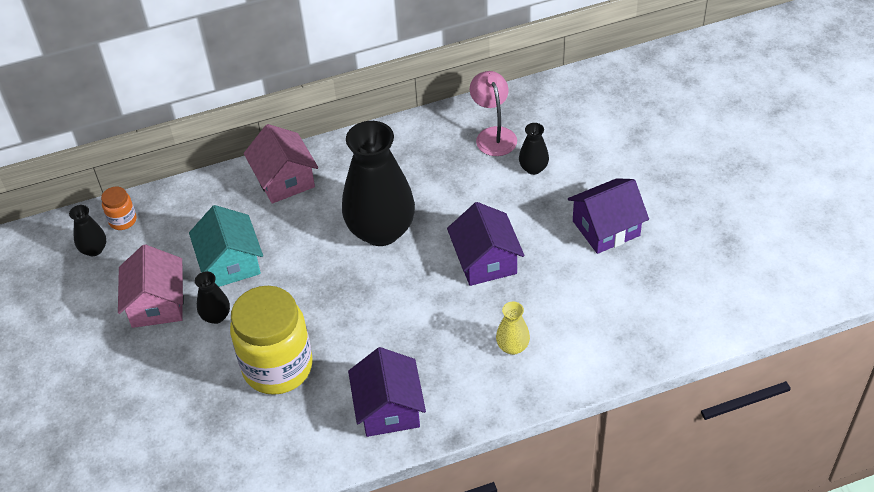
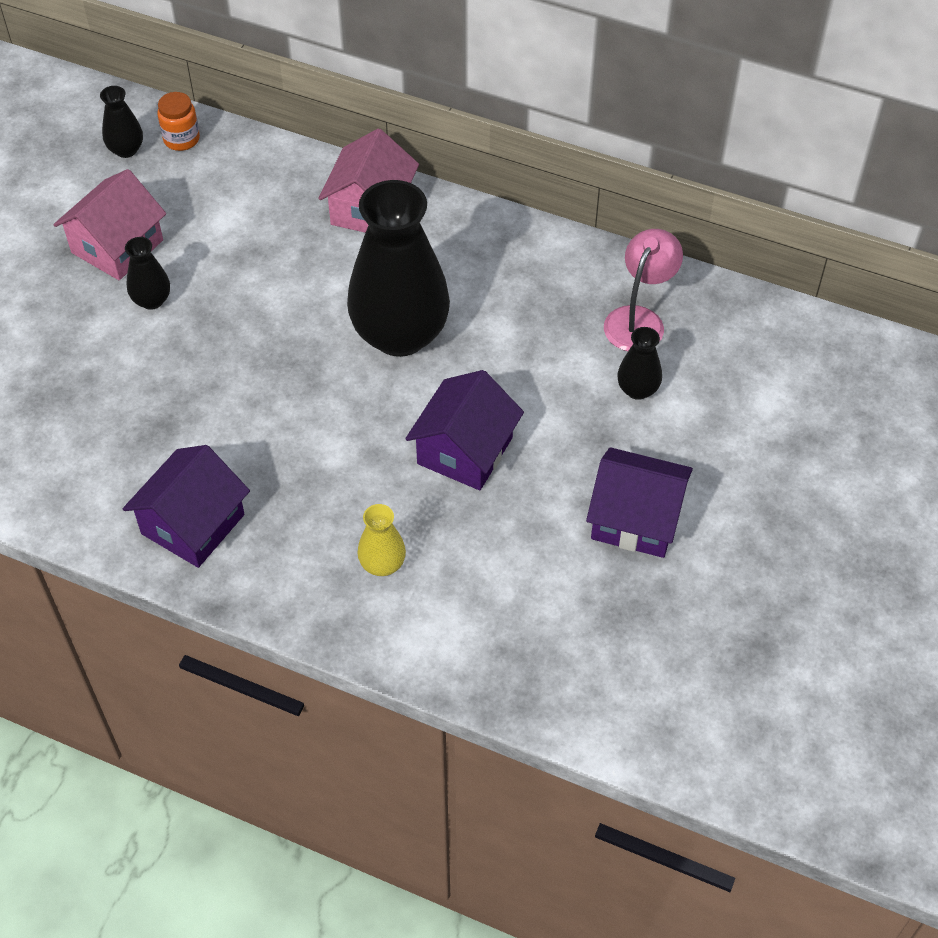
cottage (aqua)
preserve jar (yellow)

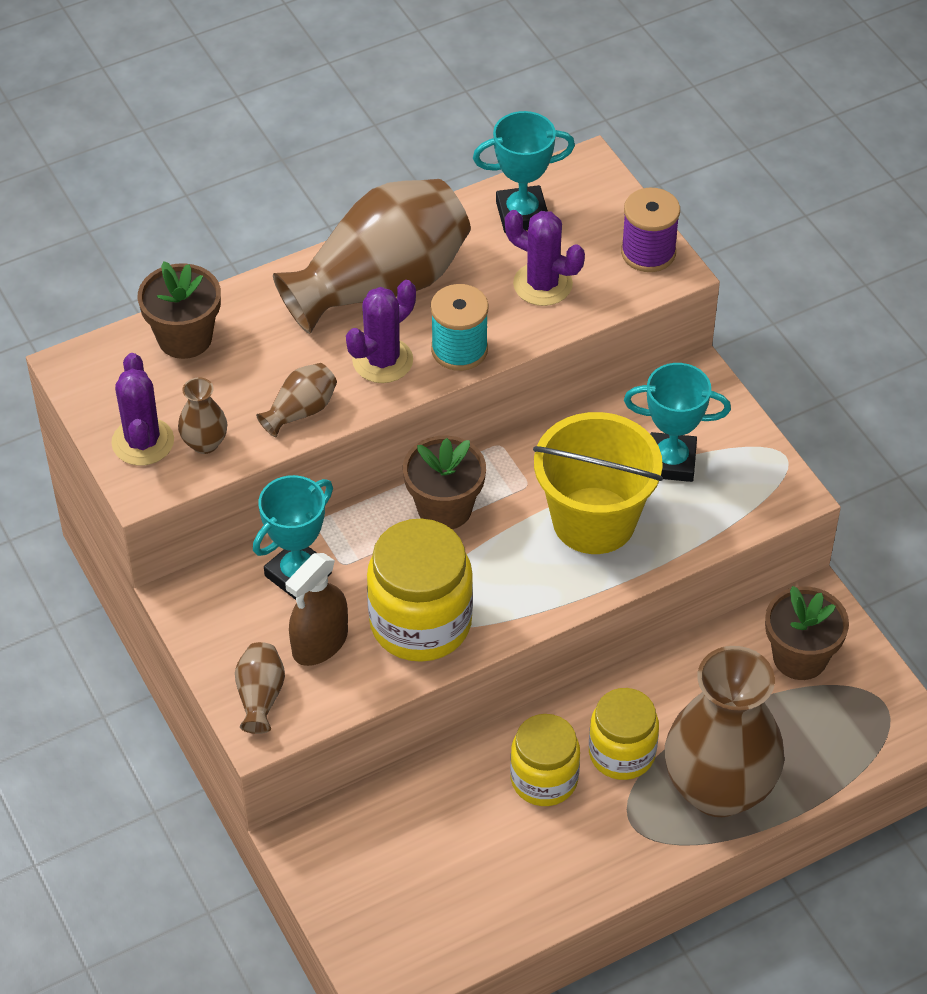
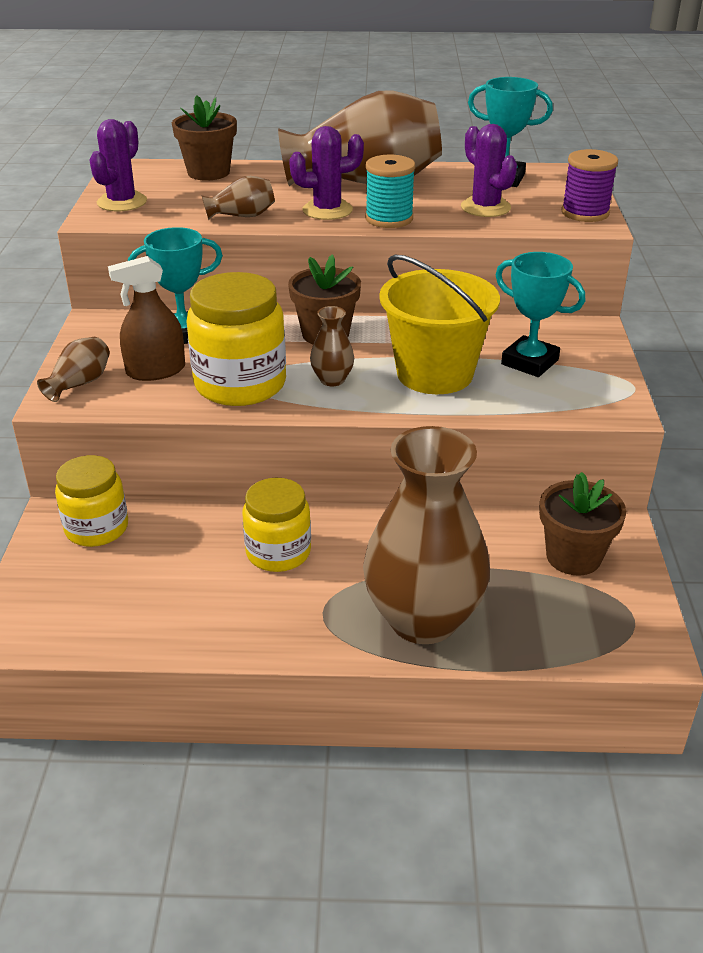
tall vase (russet) (3rd from left)
preserve jar (yellow) (1st from left)

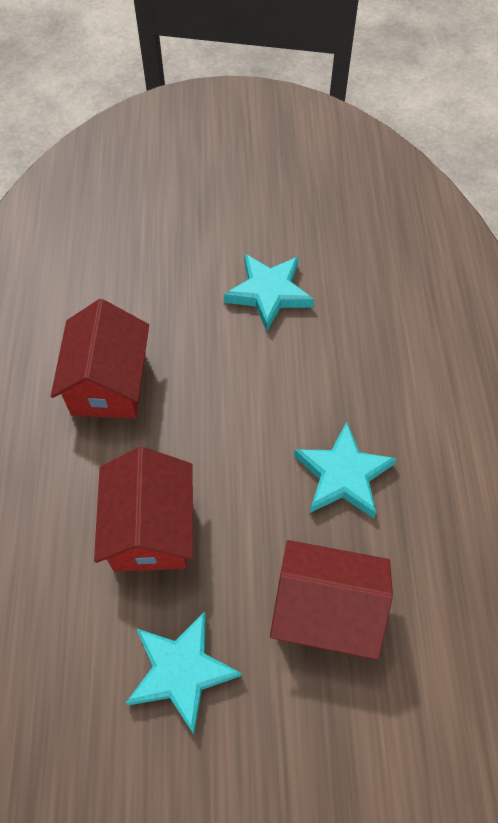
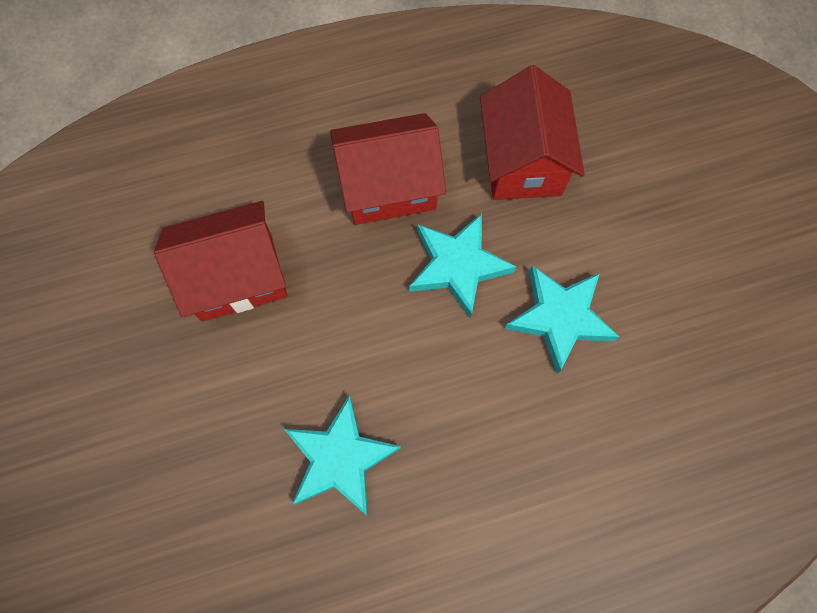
five-pointed star (aqua) (2nd from left)
cottage (crimson) (3rd from left)

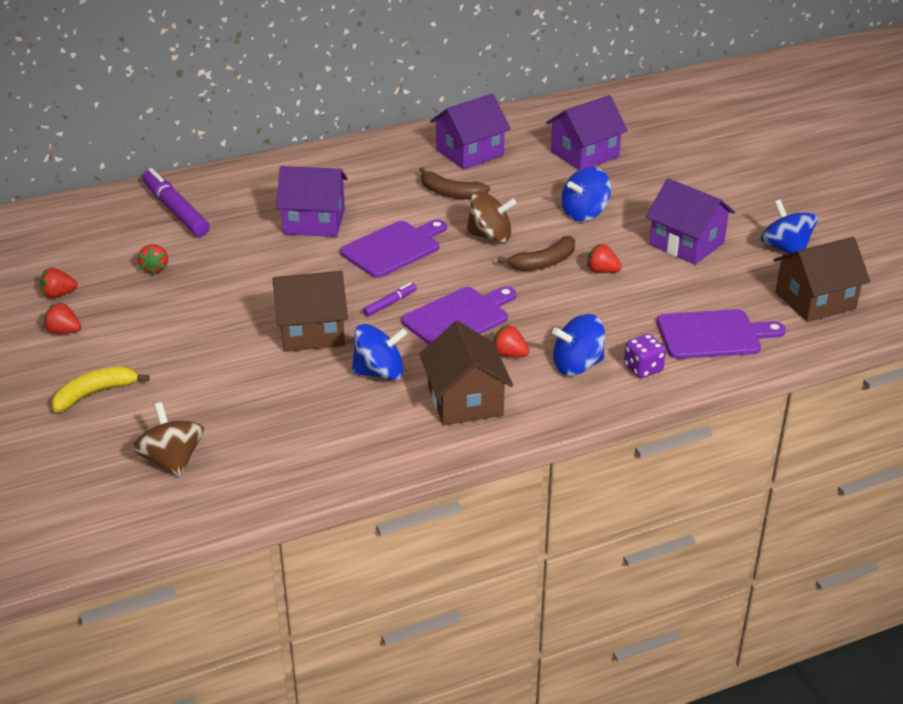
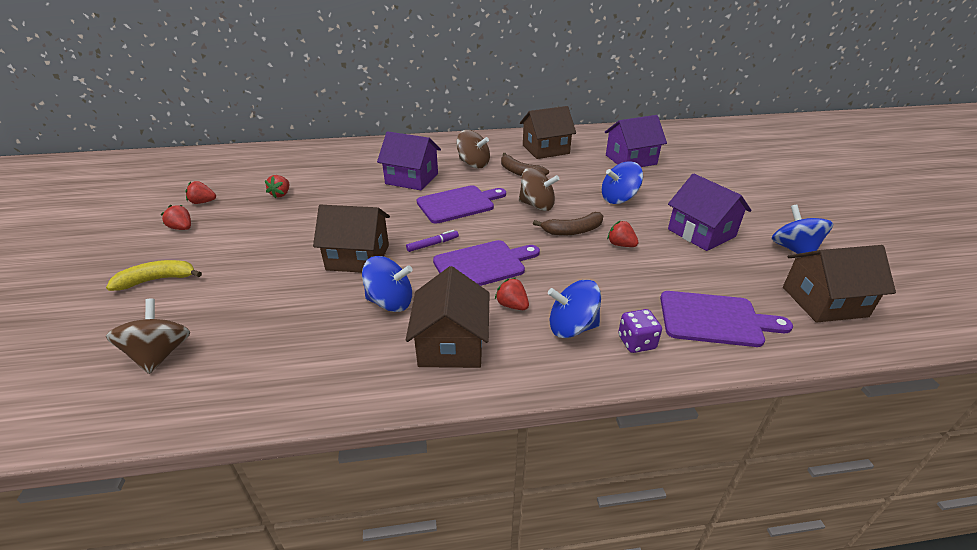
felt pen (purple) (1st from left in the first image)
whirligig (russet) (2nd from left)
cottage (russet) (3rd from left)

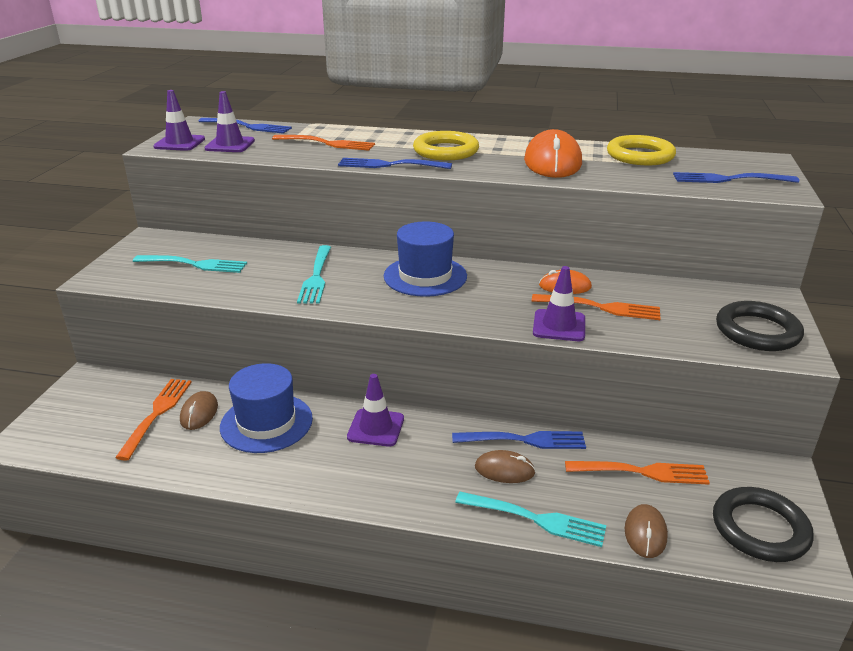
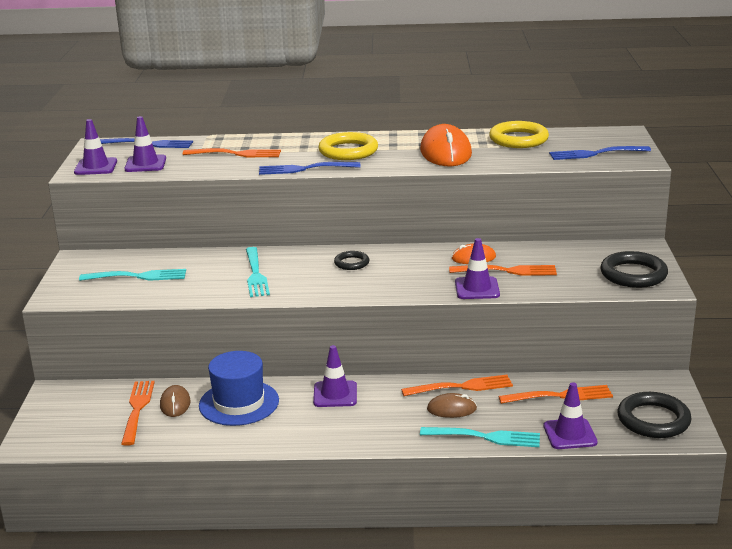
hoop (ebony) (1st from left)
safety cone (purple) (5th from left)
dinner fork (orange-coloured) (3rd from left)

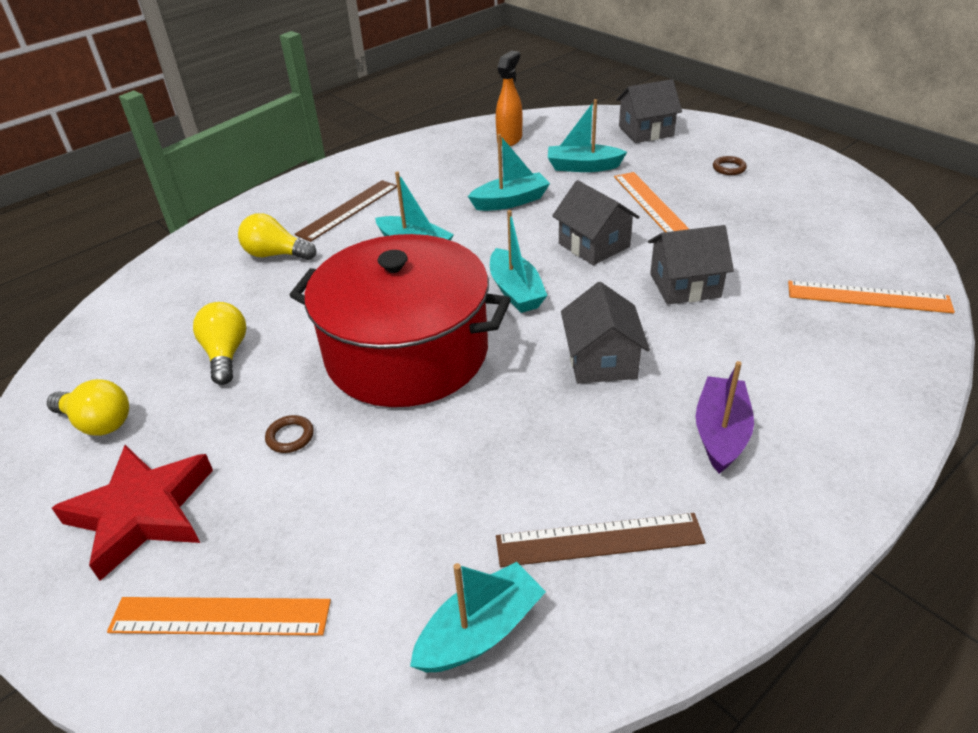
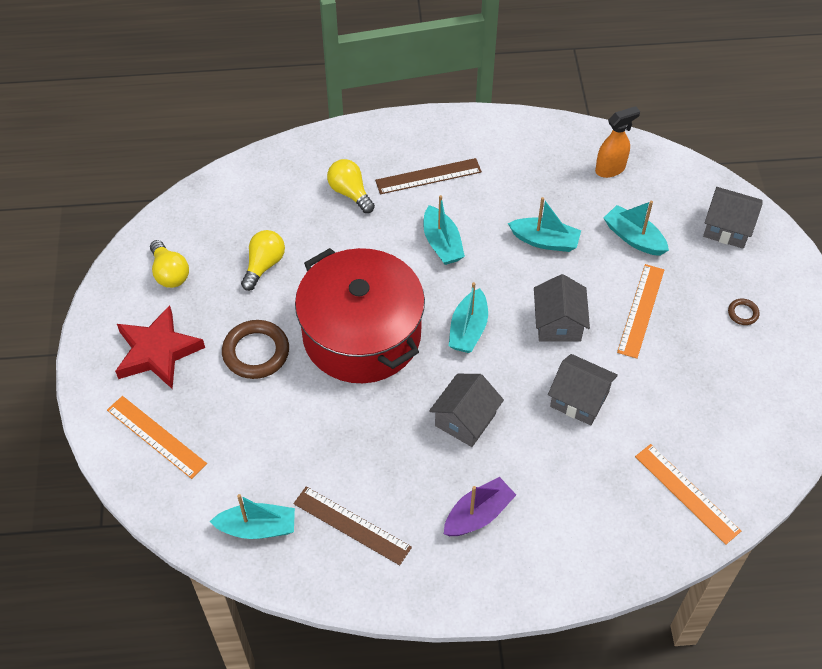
hoop (russet) (1st from left)

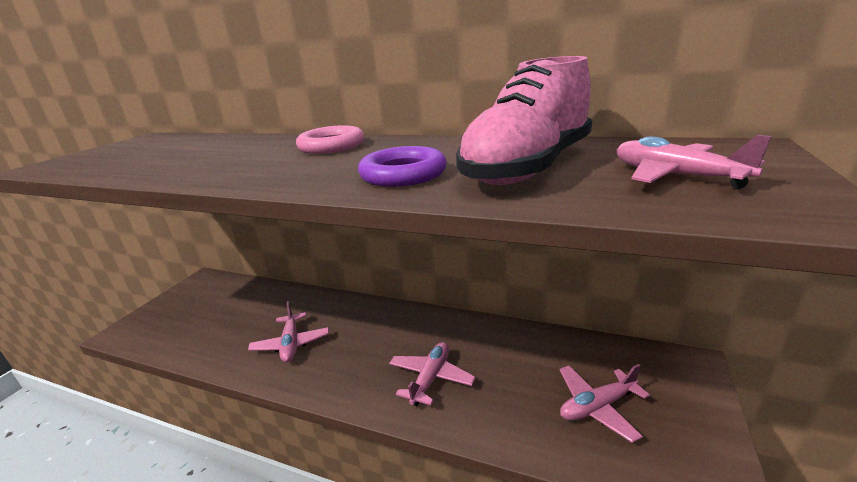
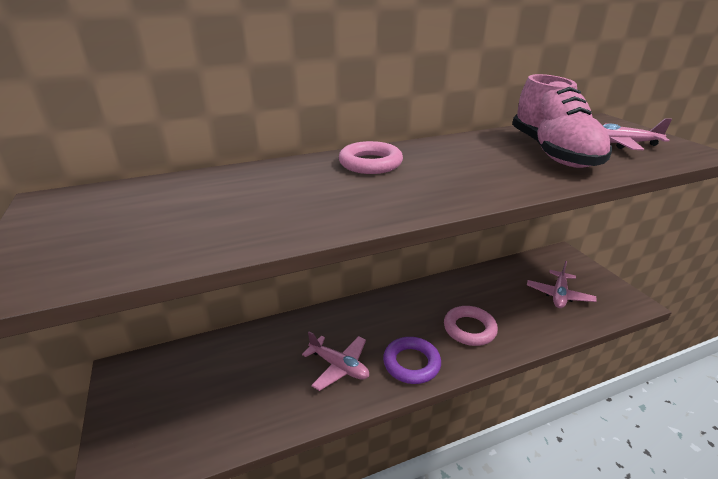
hoop (purple)
hoop (rose-pink) (2nd from left)

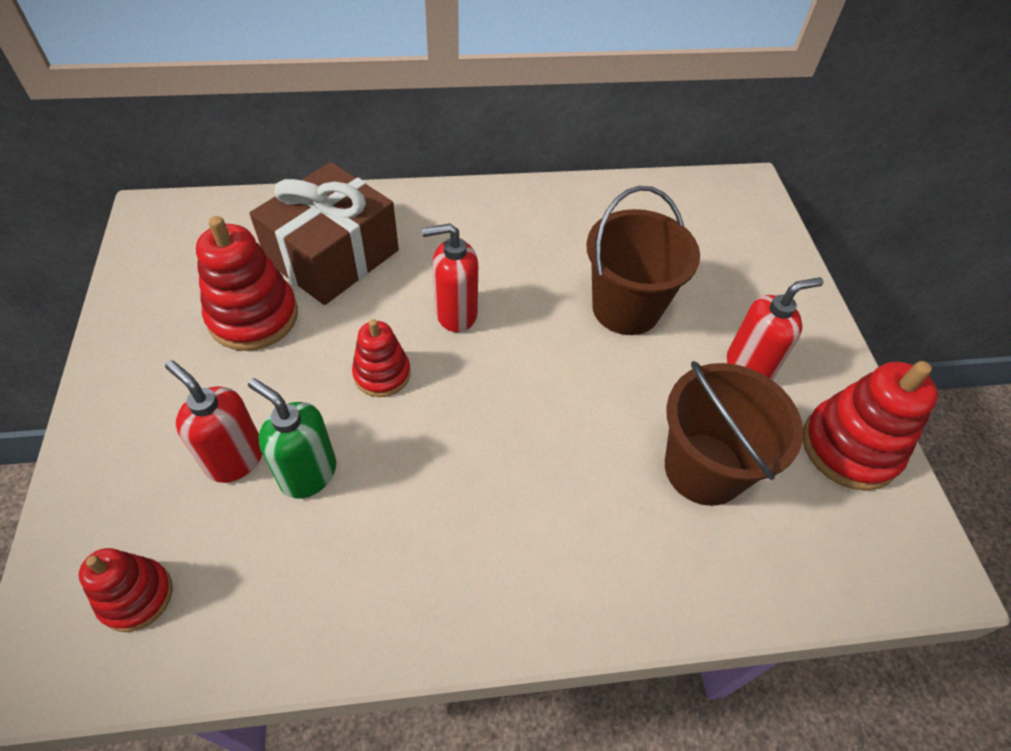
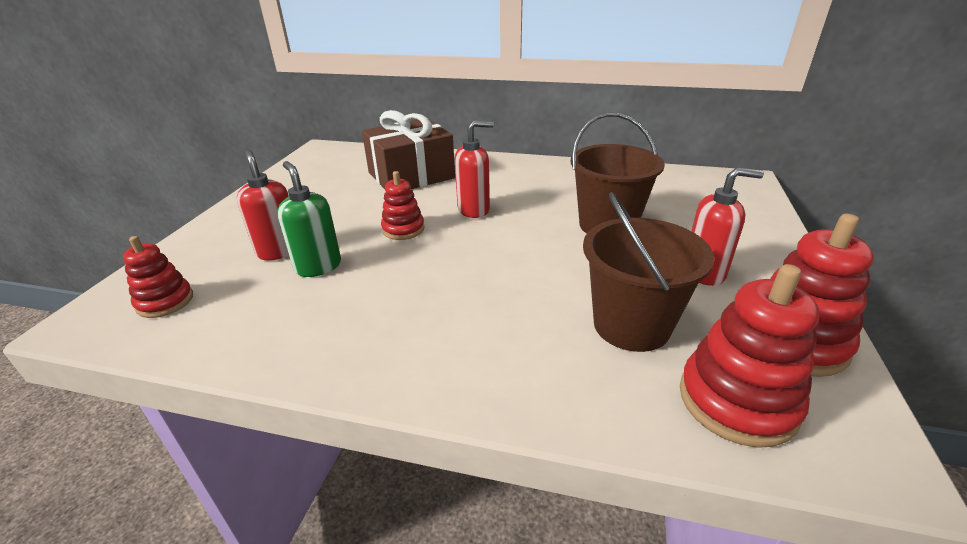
stacking toy (crimson) (3rd from left)
pump bottle (crimson) (2nd from left)

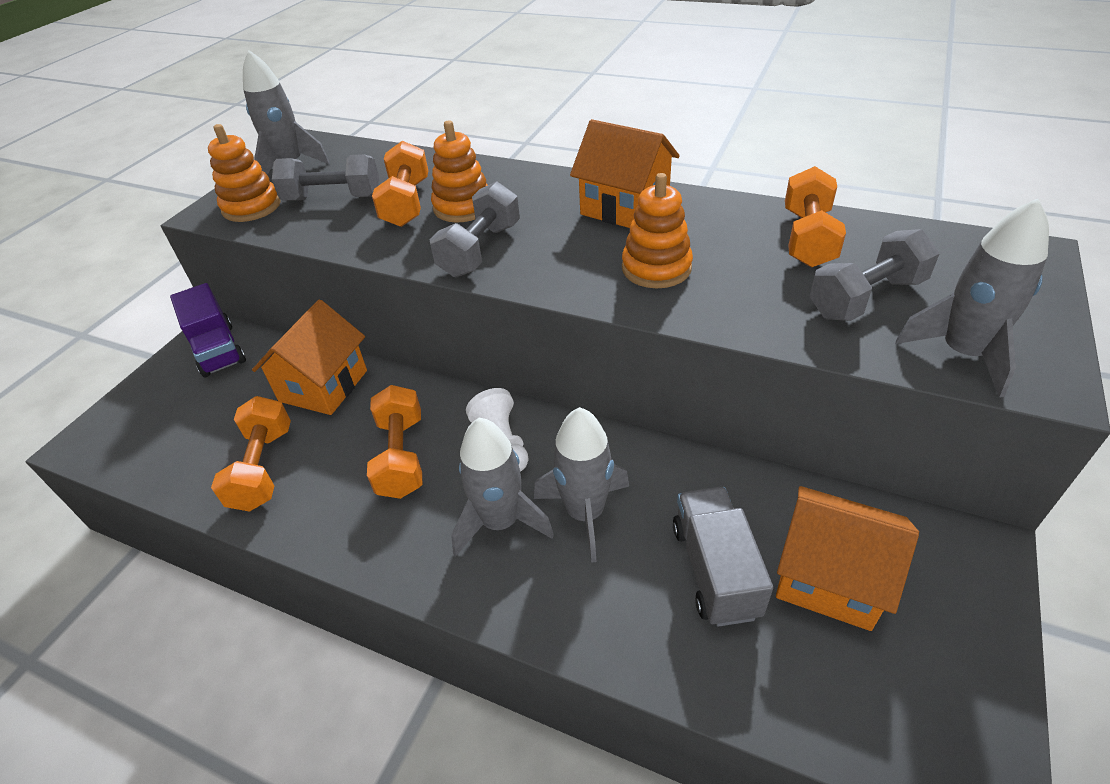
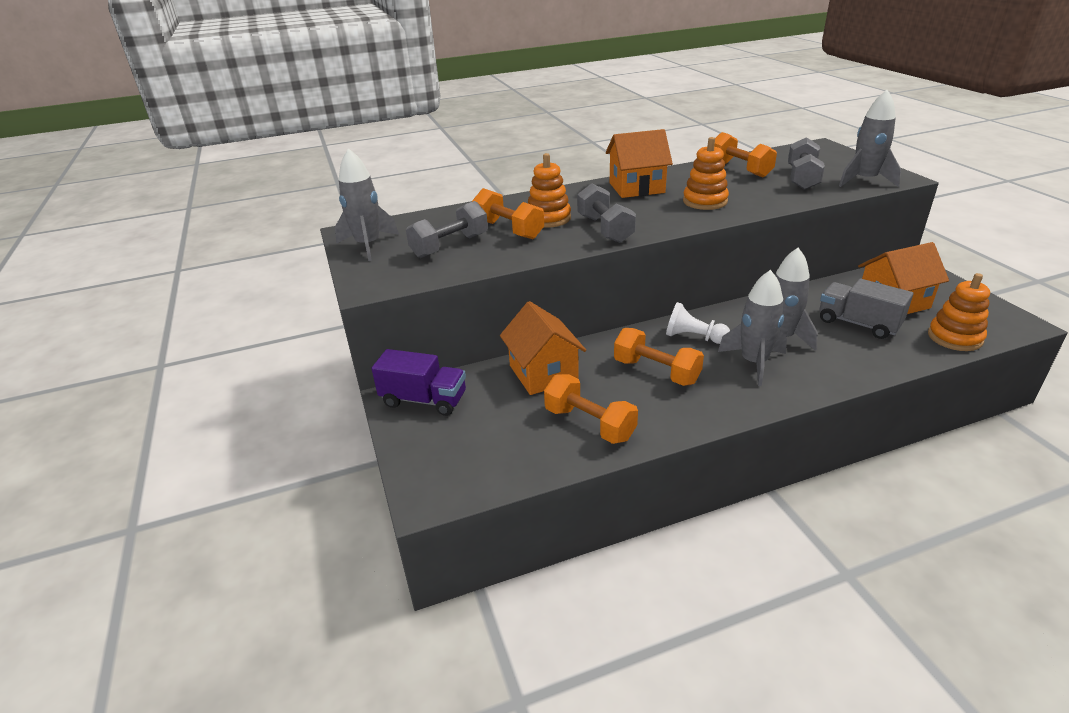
stacking toy (orange-coloured) (3rd from left)

